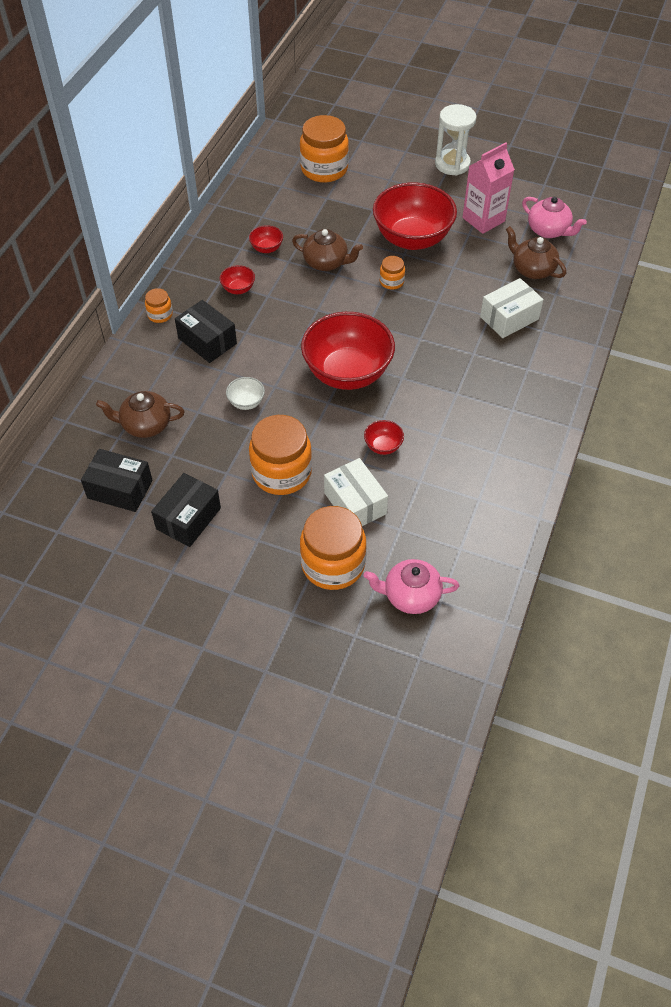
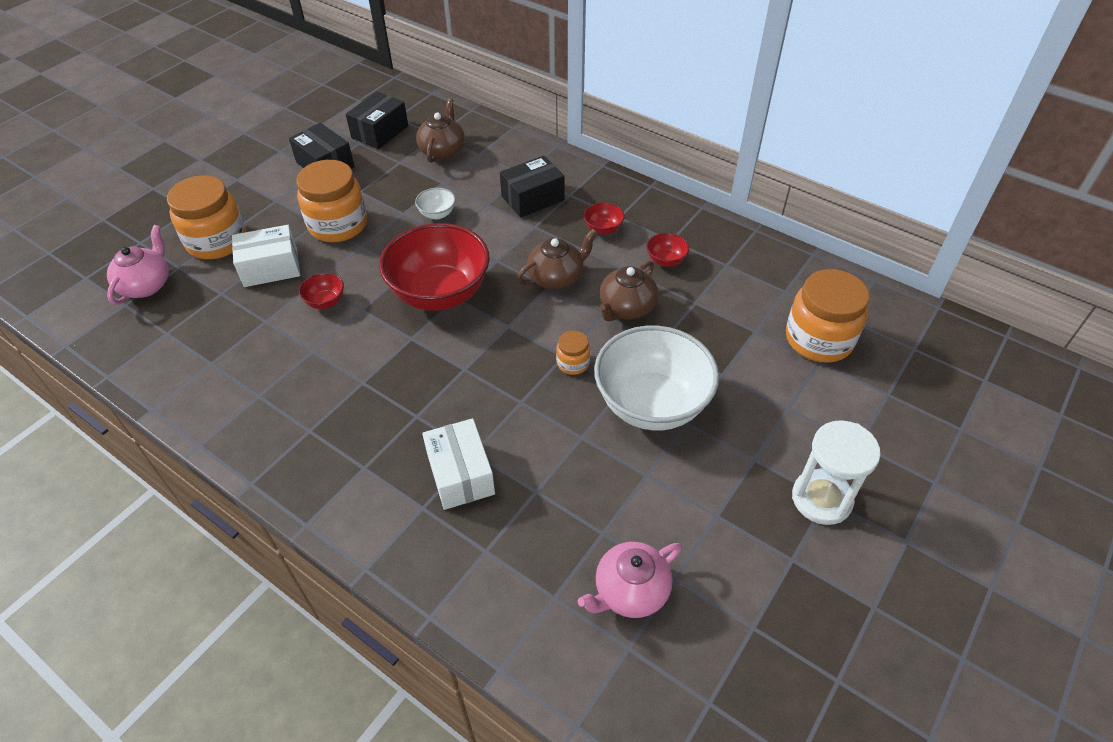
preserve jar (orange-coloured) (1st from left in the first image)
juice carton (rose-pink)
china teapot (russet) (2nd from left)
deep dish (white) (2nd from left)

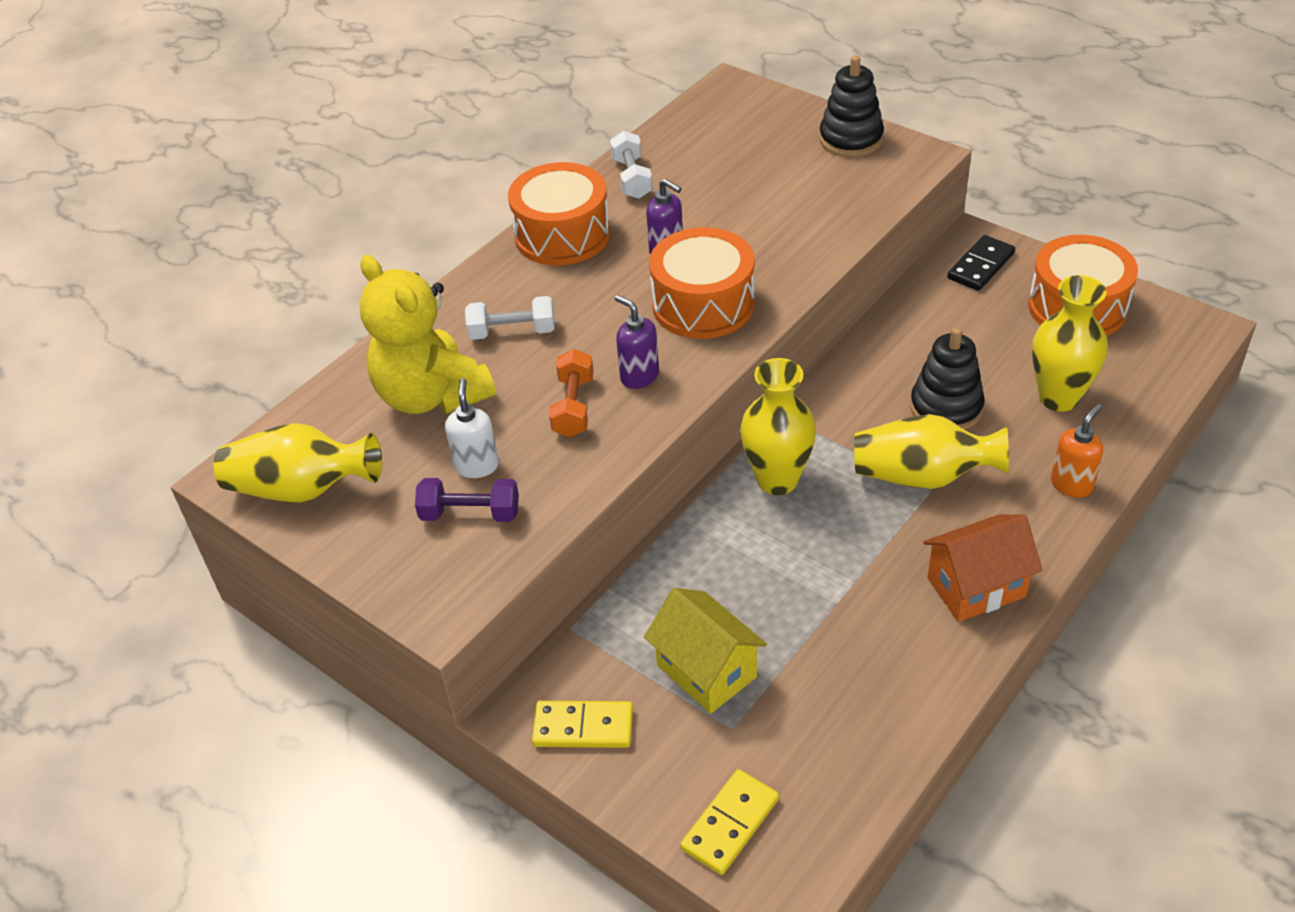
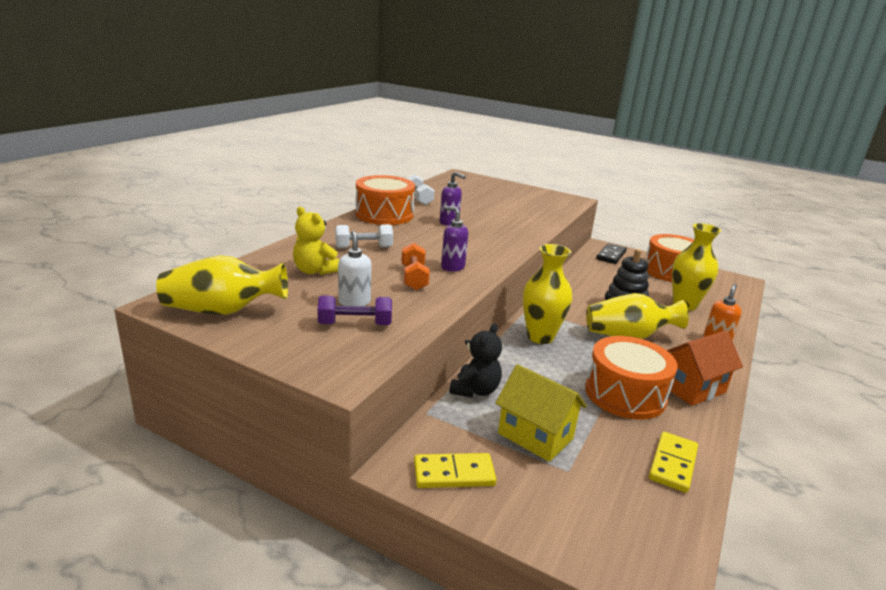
stacking toy (ebony) (1st from left in the first image)
stuffed bear (ebony)
toy drum (orange-coloured) (2nd from left)
domino tile (yellow) (2nd from left)
stuffed bear (yellow)

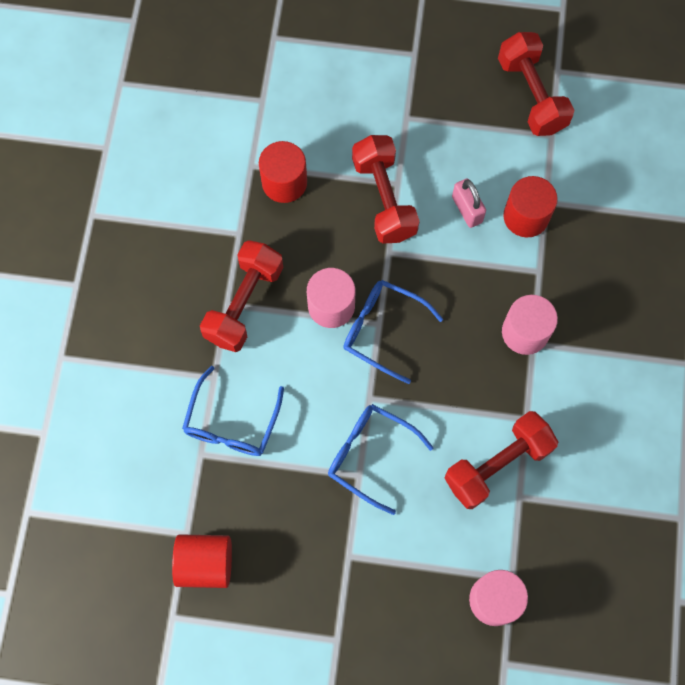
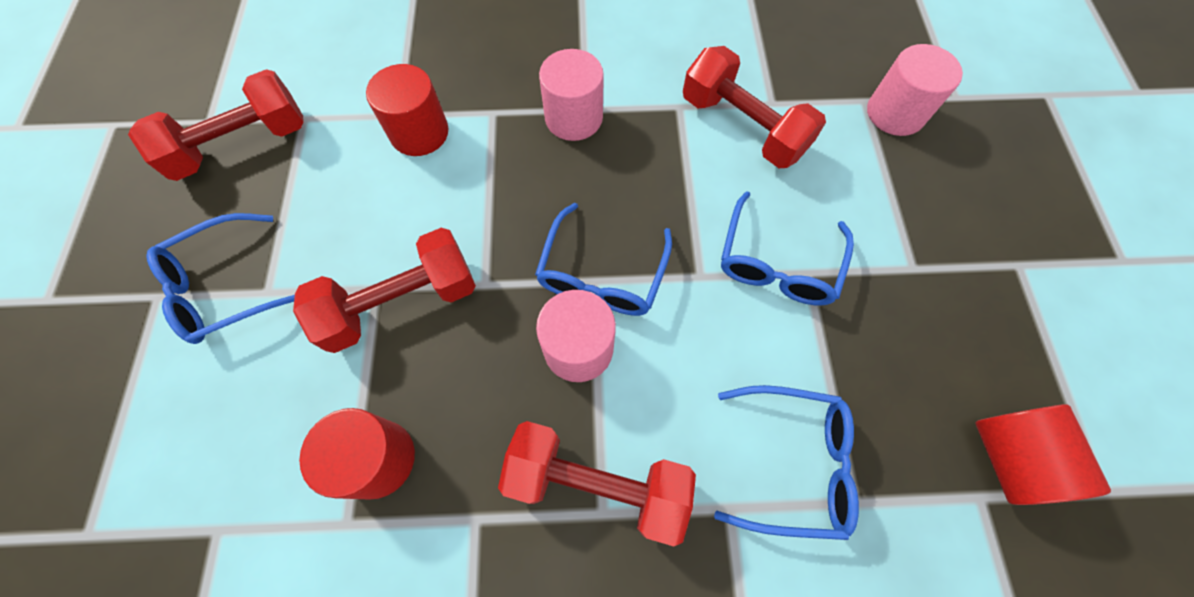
small lock (rose-pink)
glasses (cobalt) (1st from left)

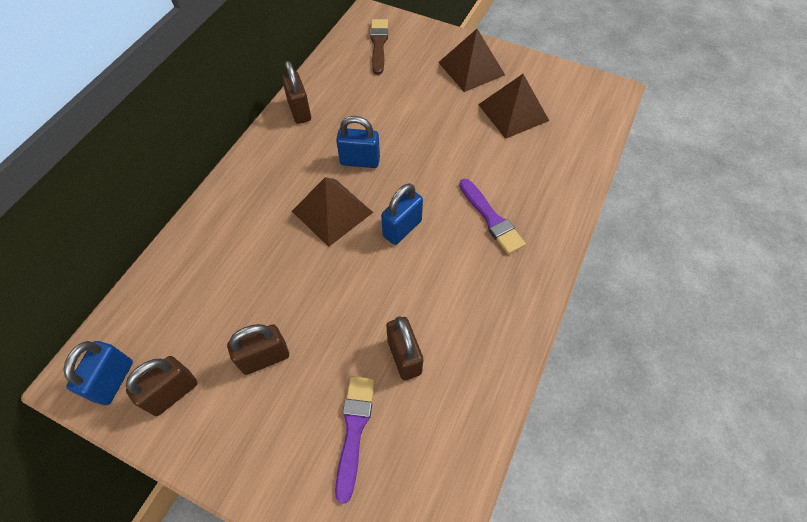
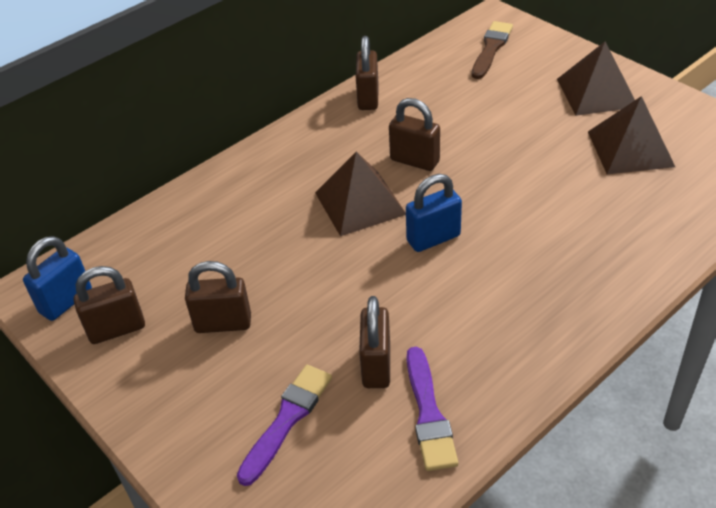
brush (purple) (2nd from left)
small lock (russet) (5th from left)

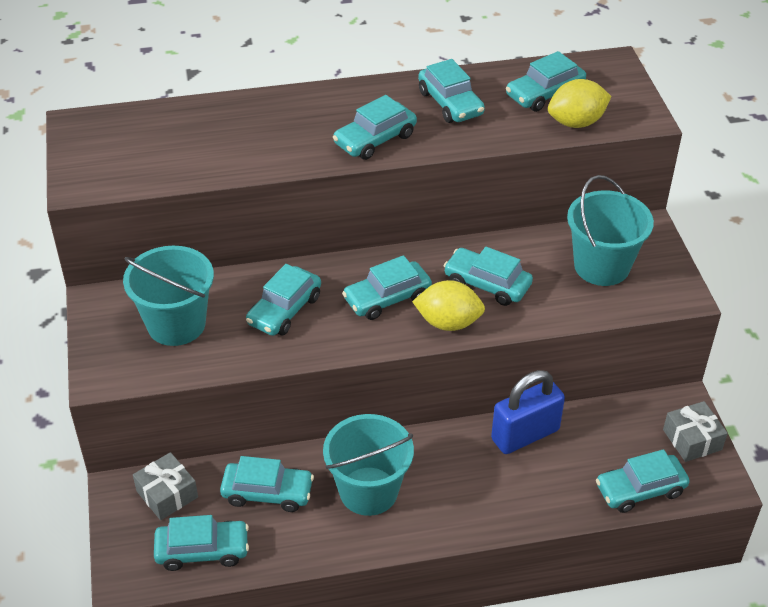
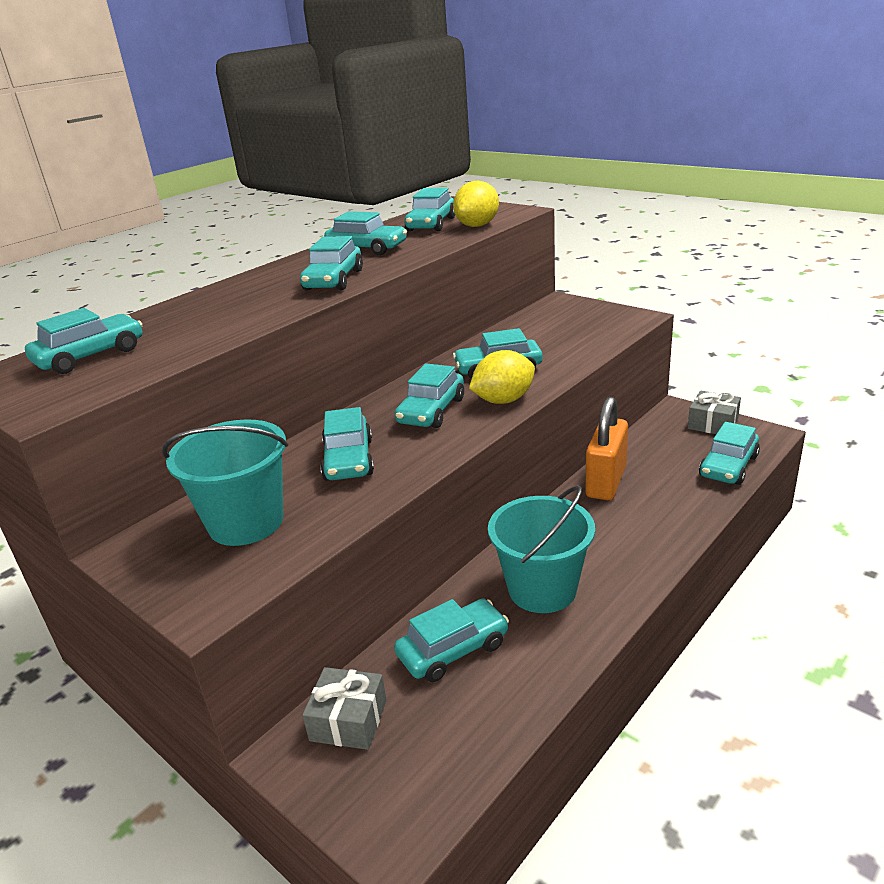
pail (aqua) (3rd from left in the first image)
automobile (aqua) (1st from left)
small lock (orange-coloured)

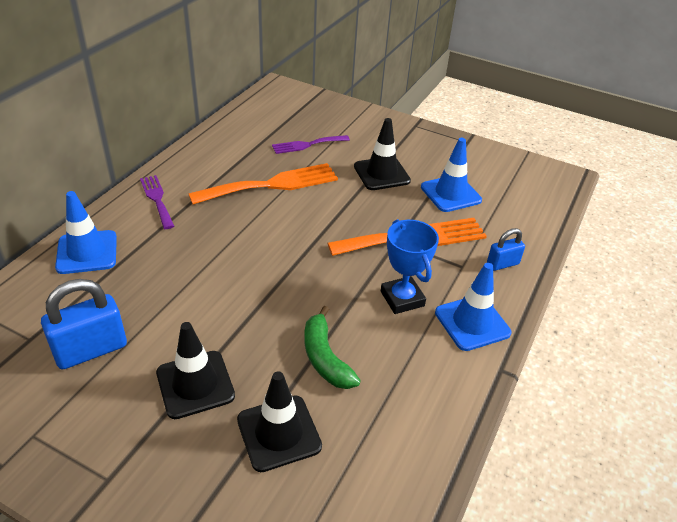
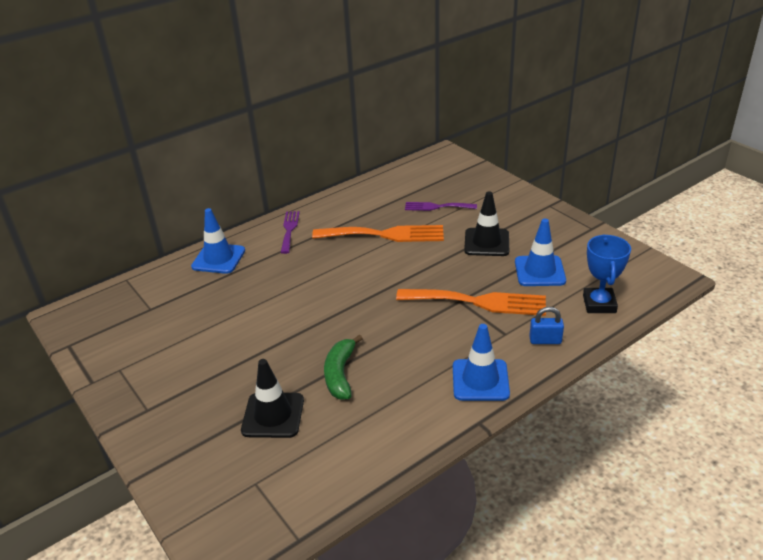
small lock (cobalt) (1st from left in the first image)
safety cone (ebony) (1st from left in the first image)
award cup (cobalt)

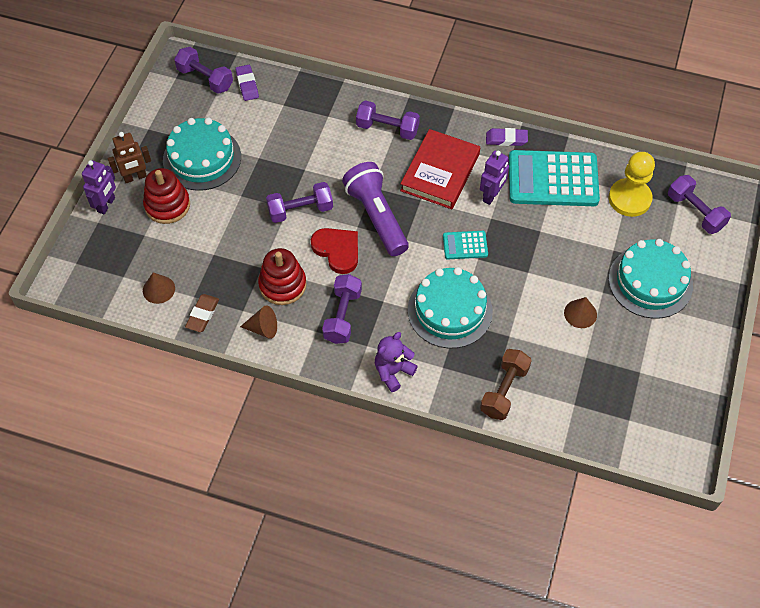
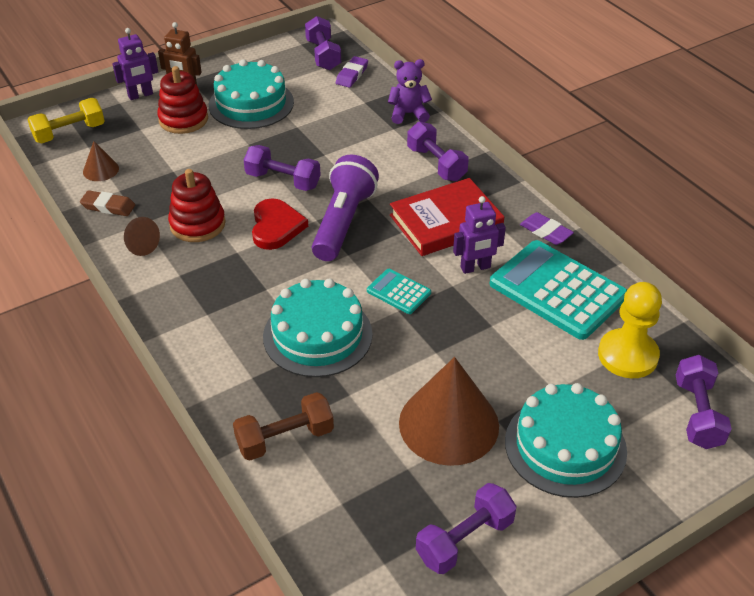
hand weight (yellow)
hand weight (purple) (4th from left)
stuffed bear (purple)
gum eraser (russet)
cone shape (russet) (3rd from left)

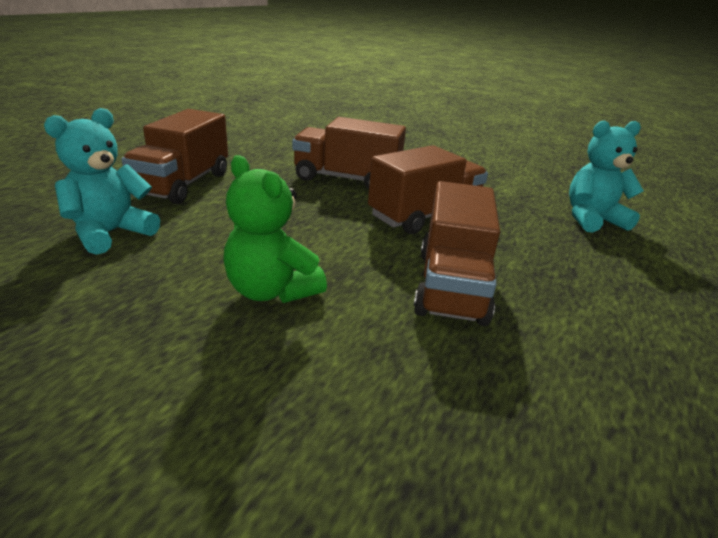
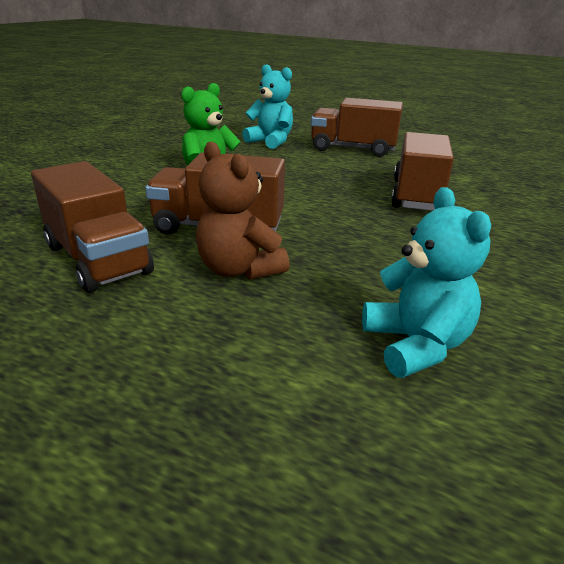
stuffed bear (russet)
lorry (russet) (1st from left)

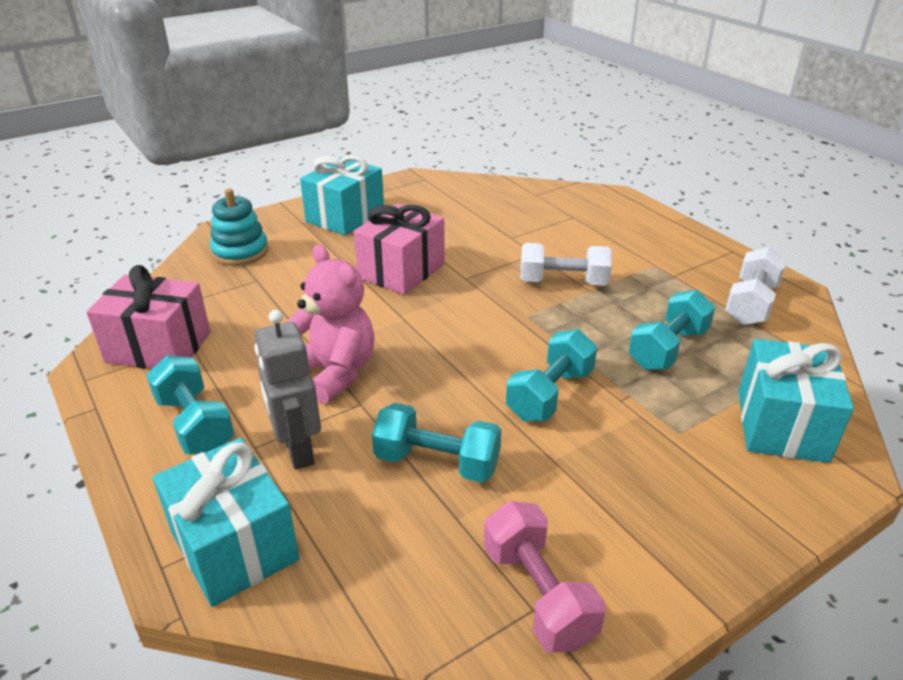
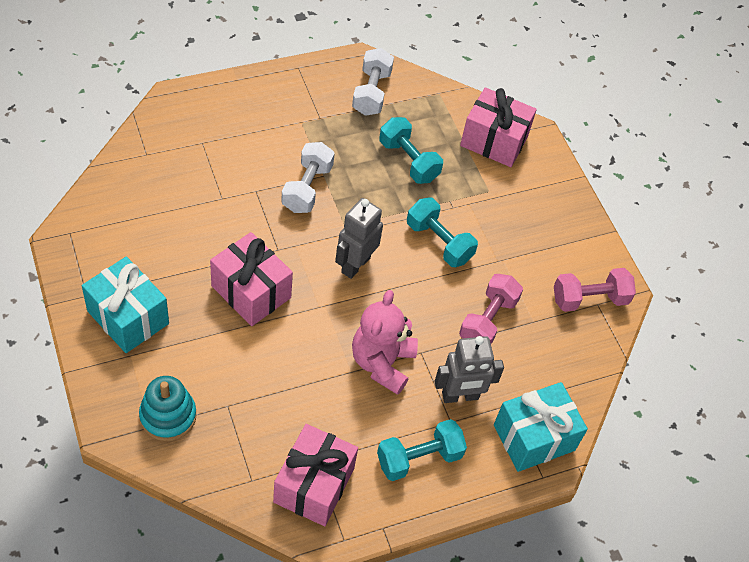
robot figure (ash-grey) (1st from left)
hand weight (rose-pink) (1st from left)
gift (rose-pink) (3rd from left)
stuffed bear (rose-pink)
hand weight (white) (2nd from left)

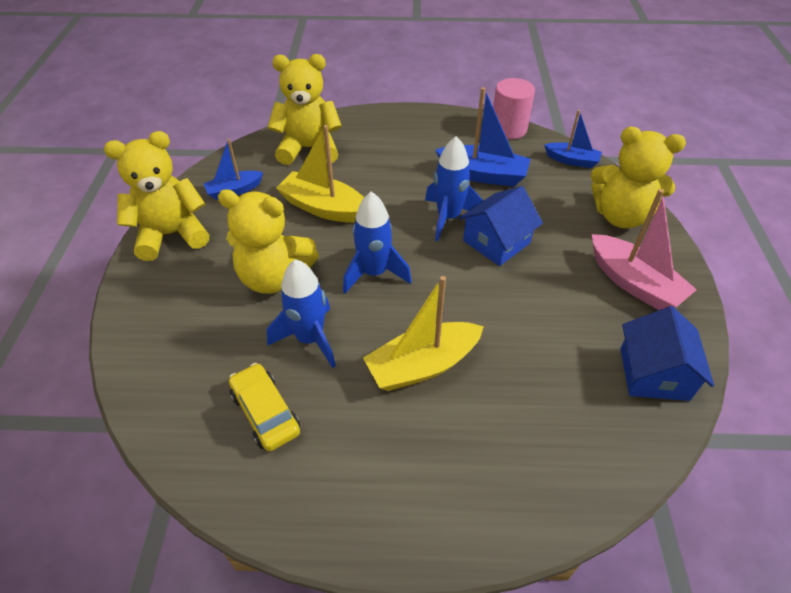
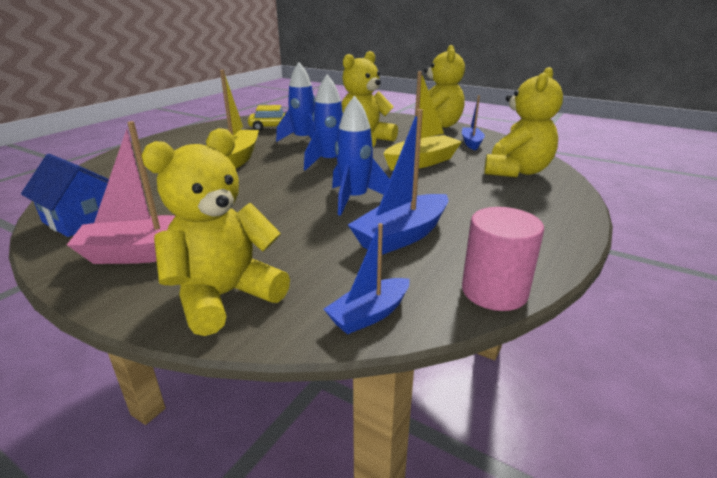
cottage (cobalt) (1st from left in the first image)

